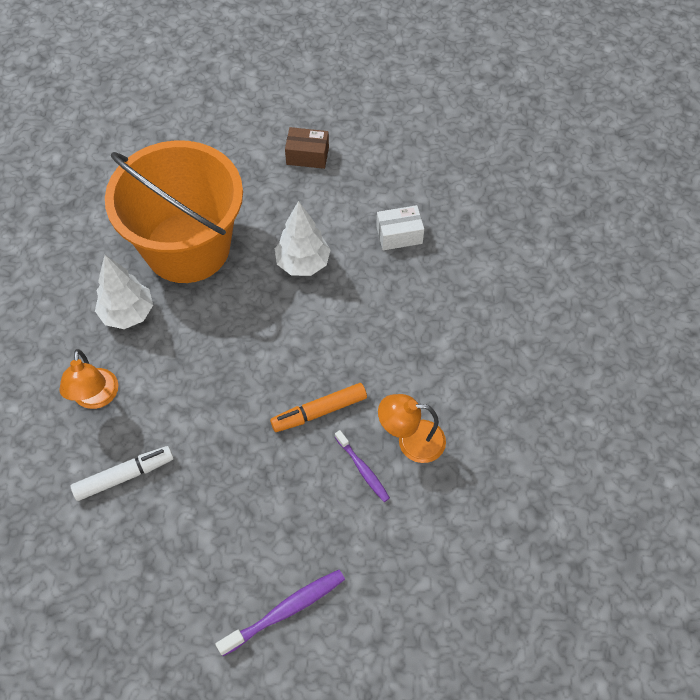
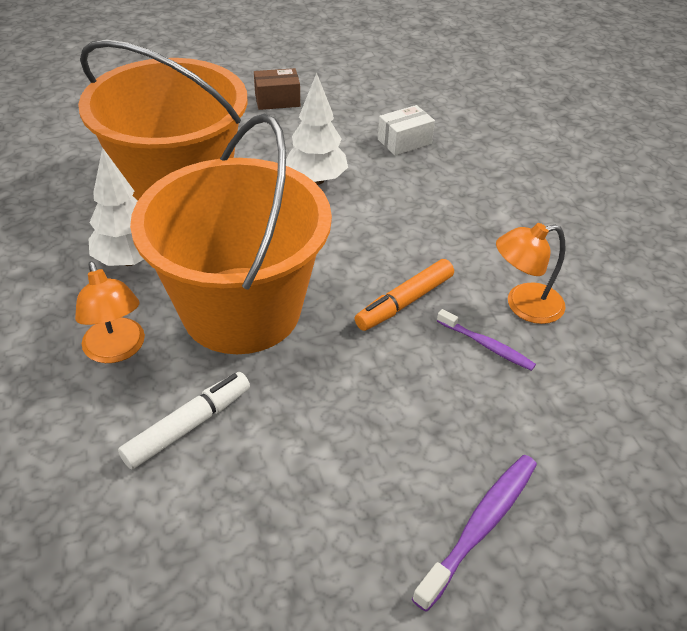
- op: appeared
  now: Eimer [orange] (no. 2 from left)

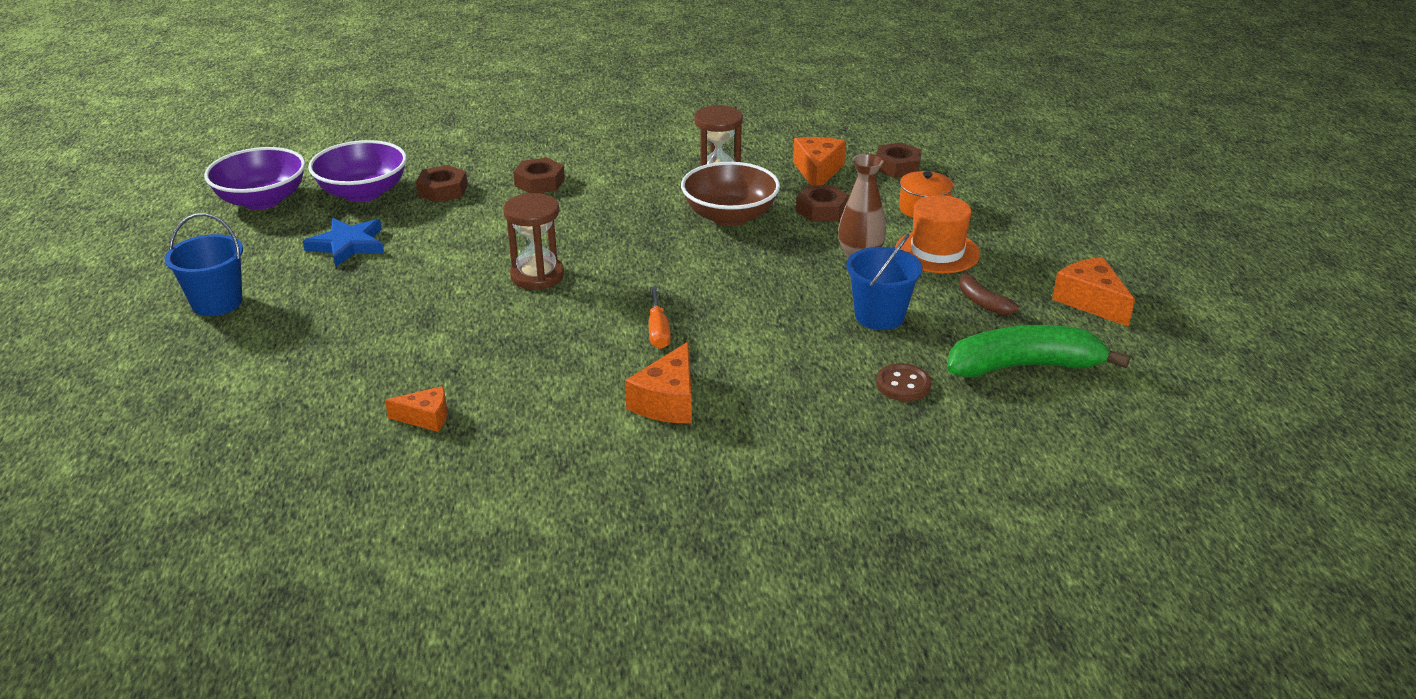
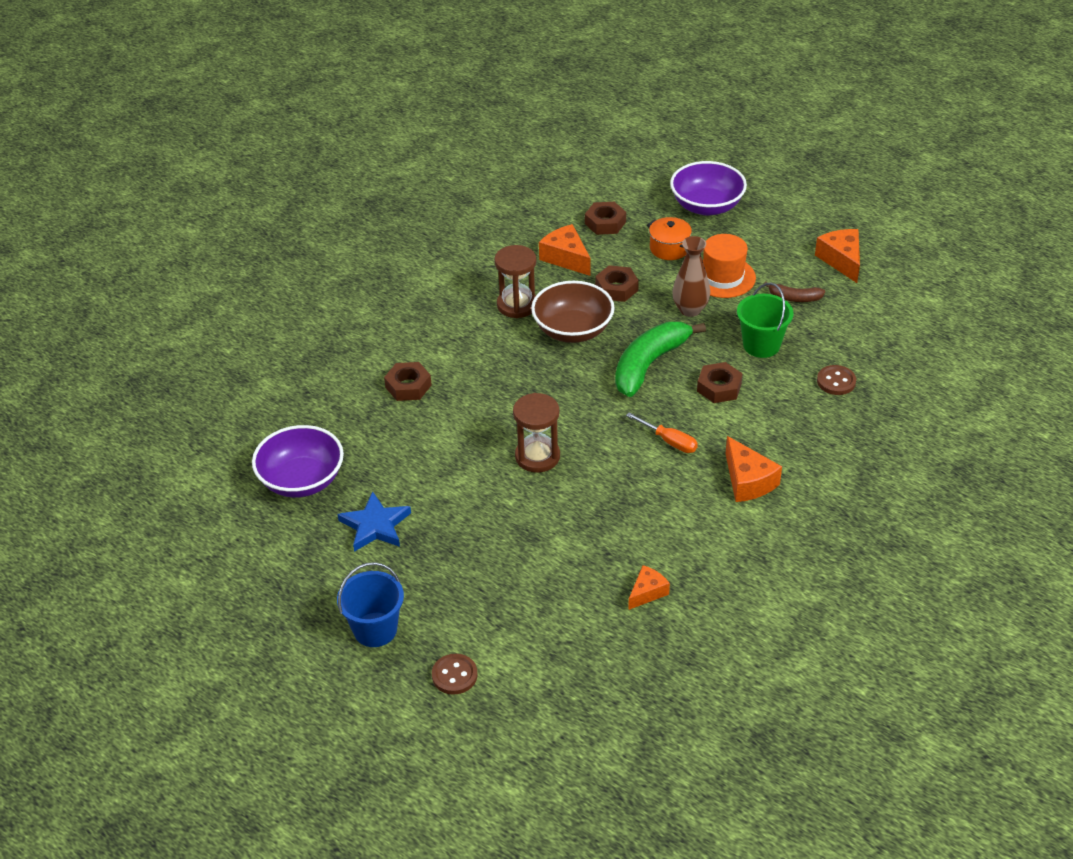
- op: appeared
  now: Knopf [braun] (no. 1 from left)
- op: relocated
  was: Schüssel [lila] (no. 1 from left in the first image)
  now: Schüssel [lila] (no. 2 from left)
- op: relocated
  was: Sechskantmutter [braun] (no. 1 from left in the first image)
  now: Sechskantmutter [braun] (no. 4 from left)
- op: relocated
  was: Banane [grün]
- op: colour
  was: Eimer [blau] (no. 2 from left)
  now: Eimer [grün]
- op: spun
  was: Käse [orange] (no. 4 from left)
  clockwise: 60

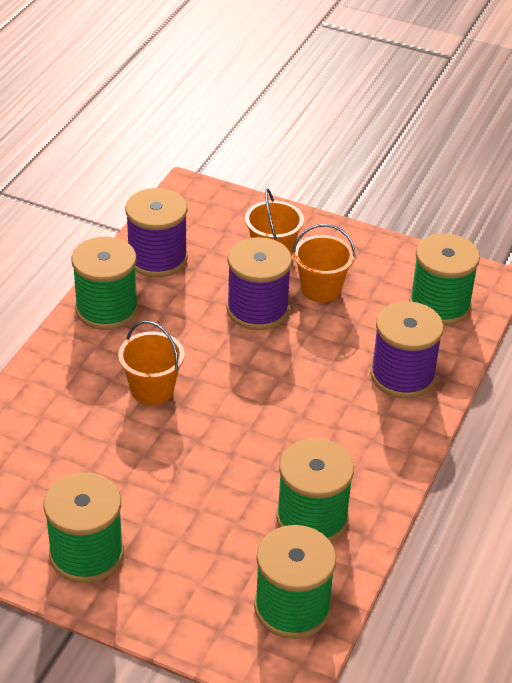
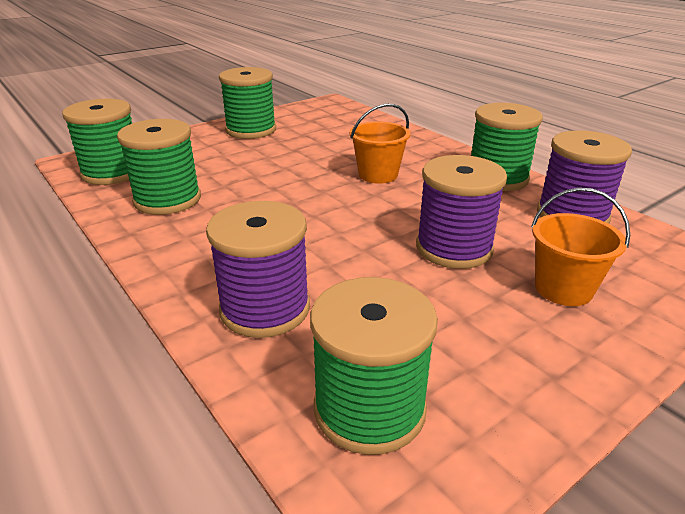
- op: missing
  was: Eimer [orange] (no. 3 from left)

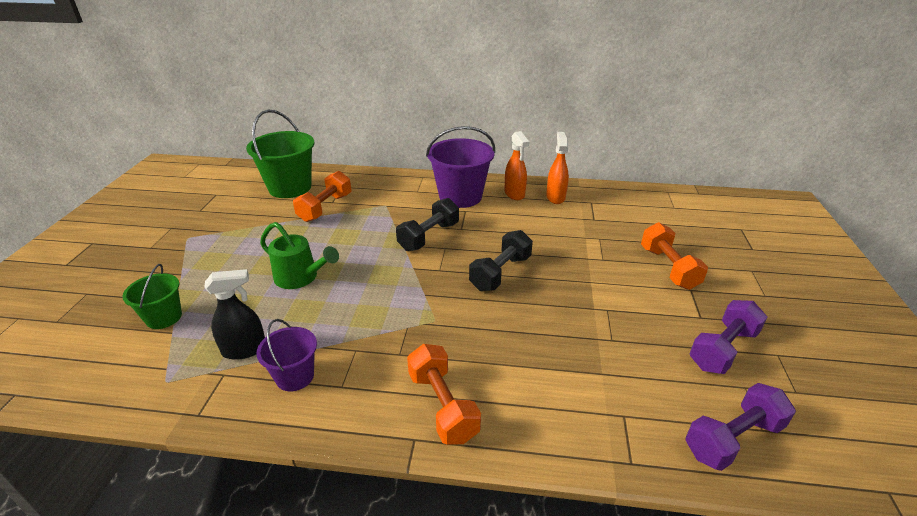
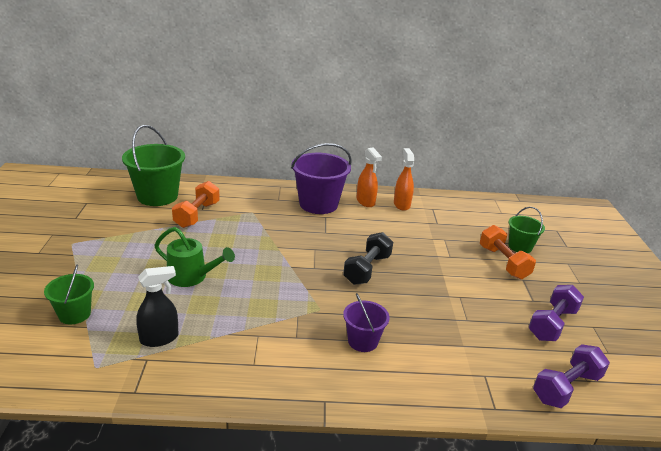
- op: missing
  was: Hantel [schwarz] (no. 1 from left)
- op: missing
  was: Hantel [orange] (no. 2 from left)
- op: appeared
  now: Eimer [grün] (no. 3 from left)
- op: relocated
  was: Eimer [lila] (no. 1 from left in the first image)
  now: Eimer [lila] (no. 2 from left)

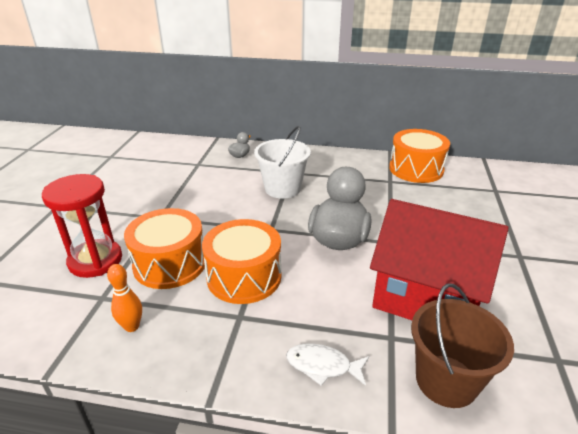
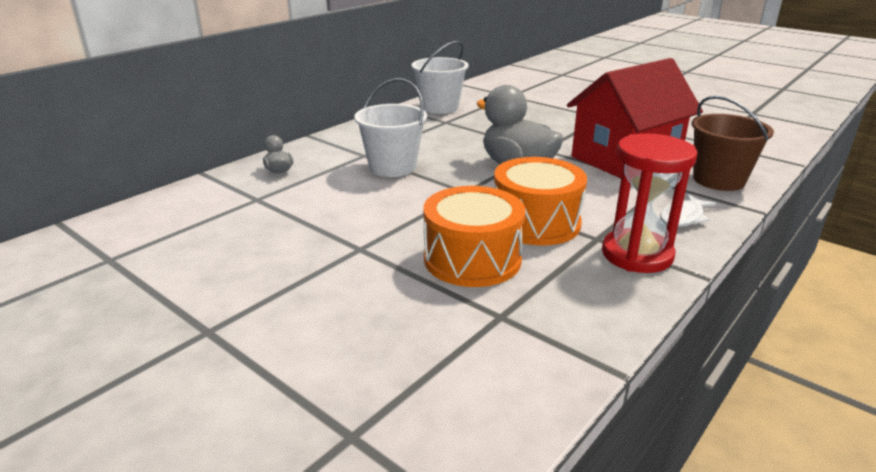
- op: missing
  was: Bowlingkegel [orange]
- op: relocated
  was: Sanduhr [rot]
- op: exchanged
  was: Trommel [orange] (no. 3 from left)
  now: Eimer [weiß] (no. 2 from left)

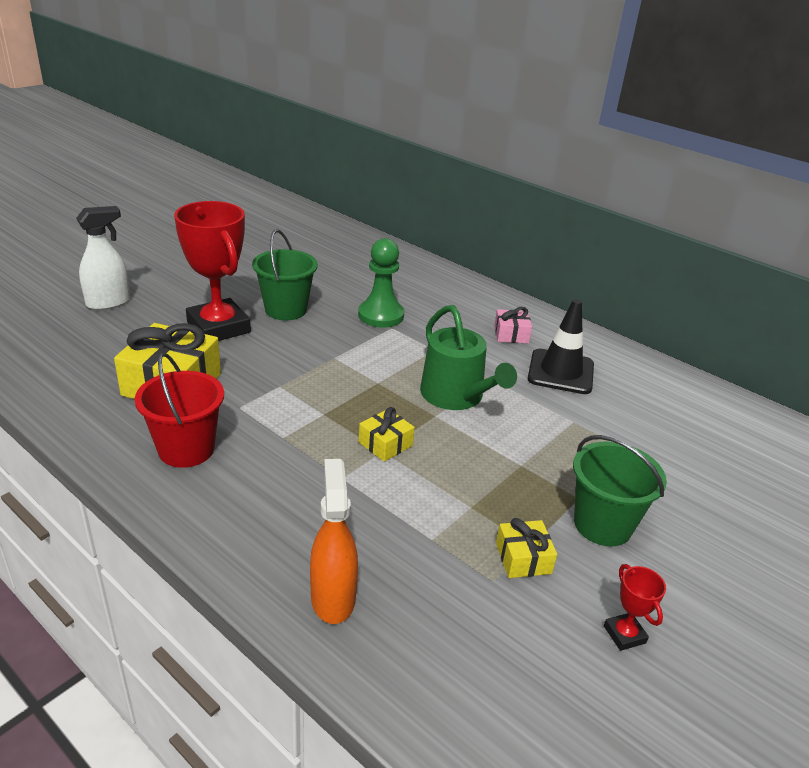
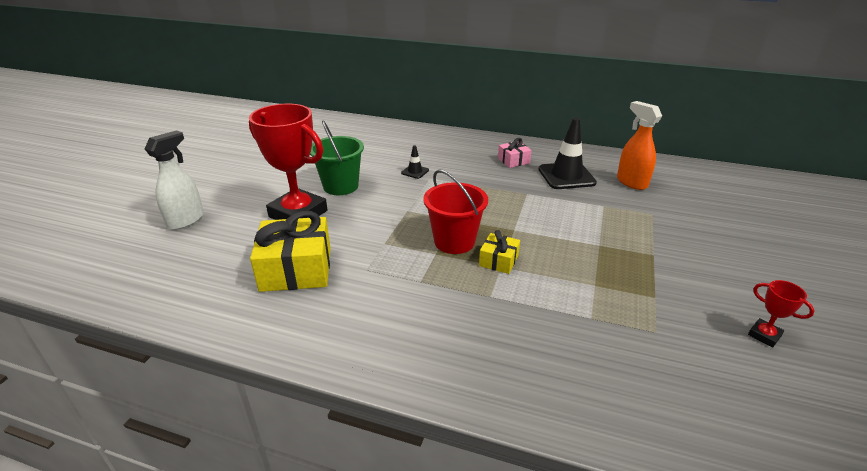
- op: missing
  was: Gießkanne [grün]
- op: missing
  was: Geschenk [gelb] (no. 3 from left)
- op: missing
  was: Eimer [grün] (no. 2 from left)
- op: relocated
  was: Eimer [rot]
- op: relocated
  was: Sprühflasche [orange]
- op: exchanged
  was: Bauer [grün]
  now: Leitkegel [schwarz] (no. 1 from left)

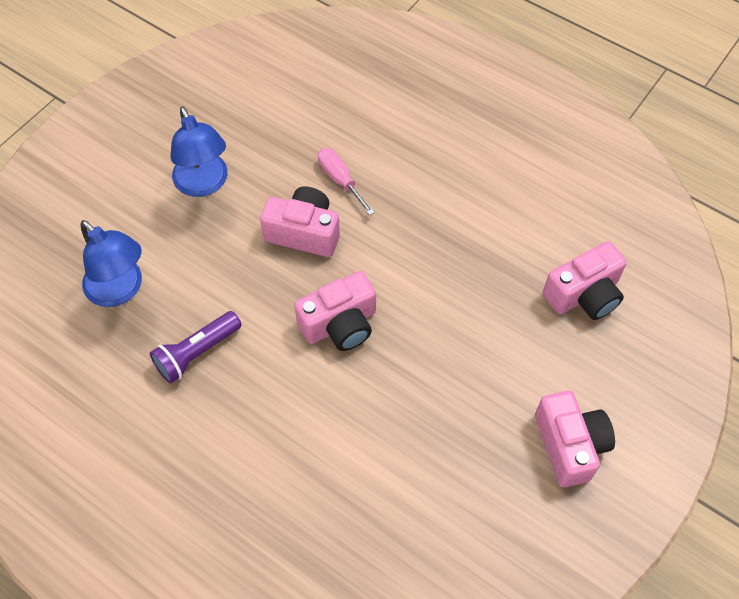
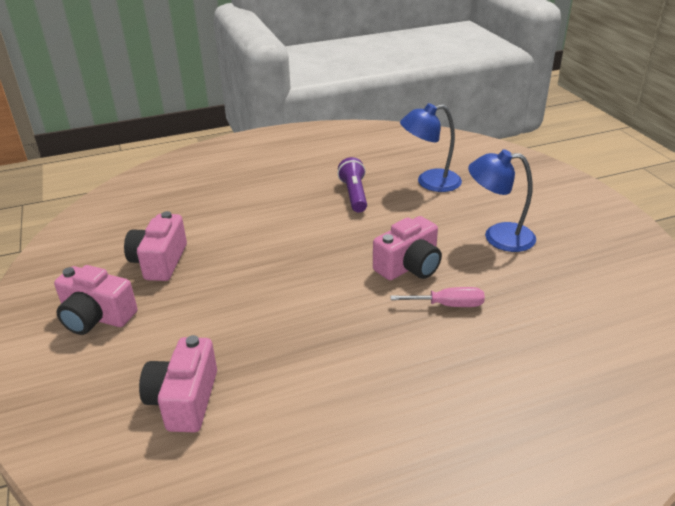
- op: relocated
  was: Kamera [rosa] (no. 2 from left)

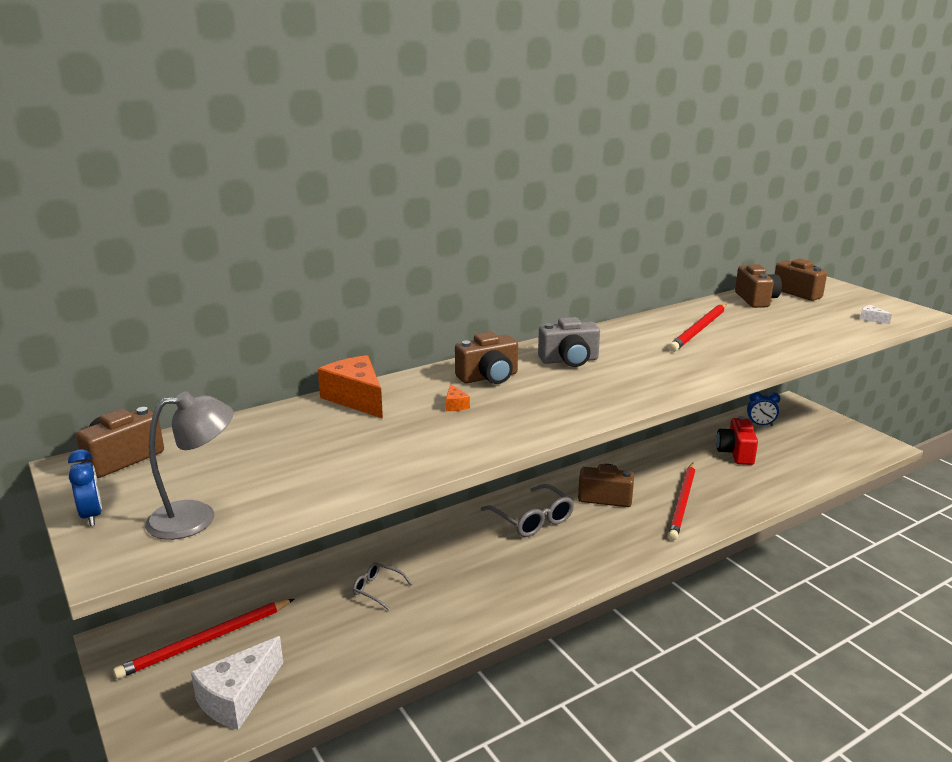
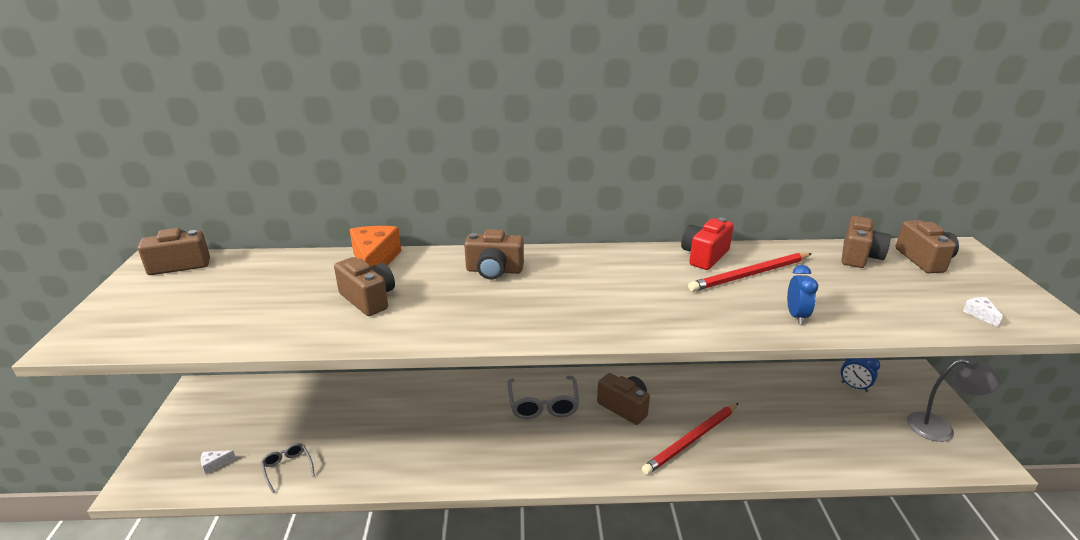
- op: missing
  was: Bleistift [rot] (no. 1 from left)
- op: missing
  was: Käse [orange] (no. 2 from left)
- op: missing
  was: Kamera [grau]
- op: appeared
  now: Kamera [braun] (no. 2 from left)
- op: relocated
  was: Wecker [blau] (no. 1 from left)
- op: relocated
  was: Lampe [grau]
- op: relocated
  was: Brille [grau] (no. 1 from left)
- op: relocated
  was: Kamera [rot]
- op: size
  was: Käse [weiß] (no. 1 from left)
  ratio: 0.42

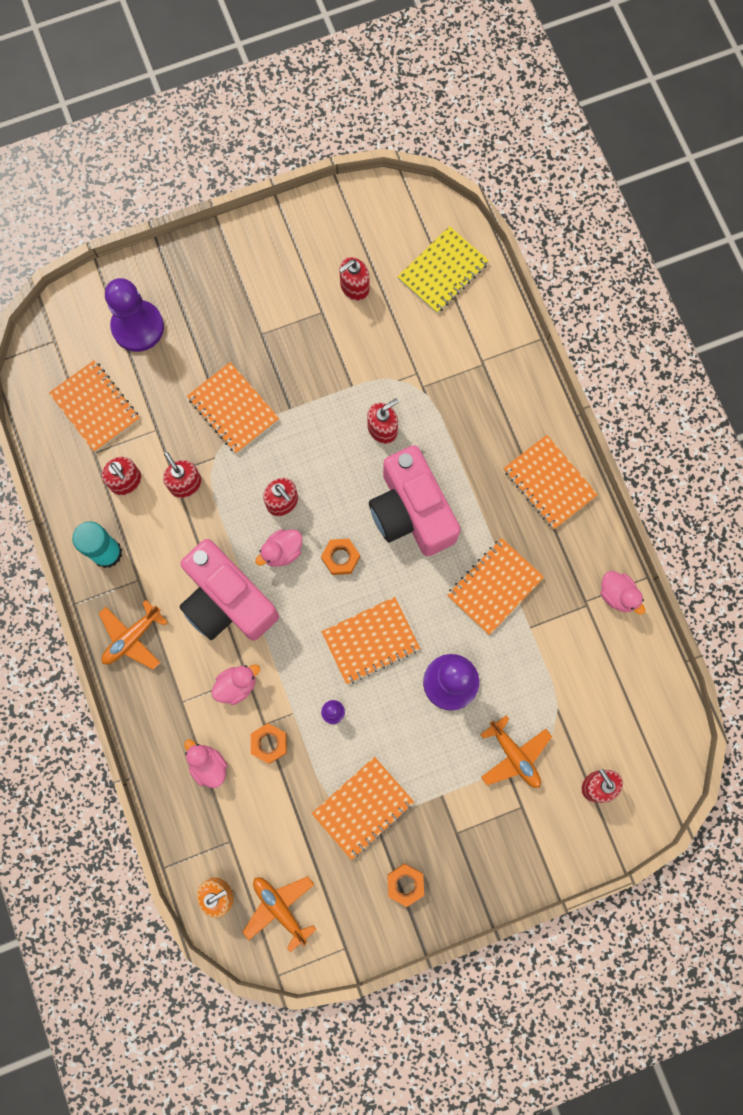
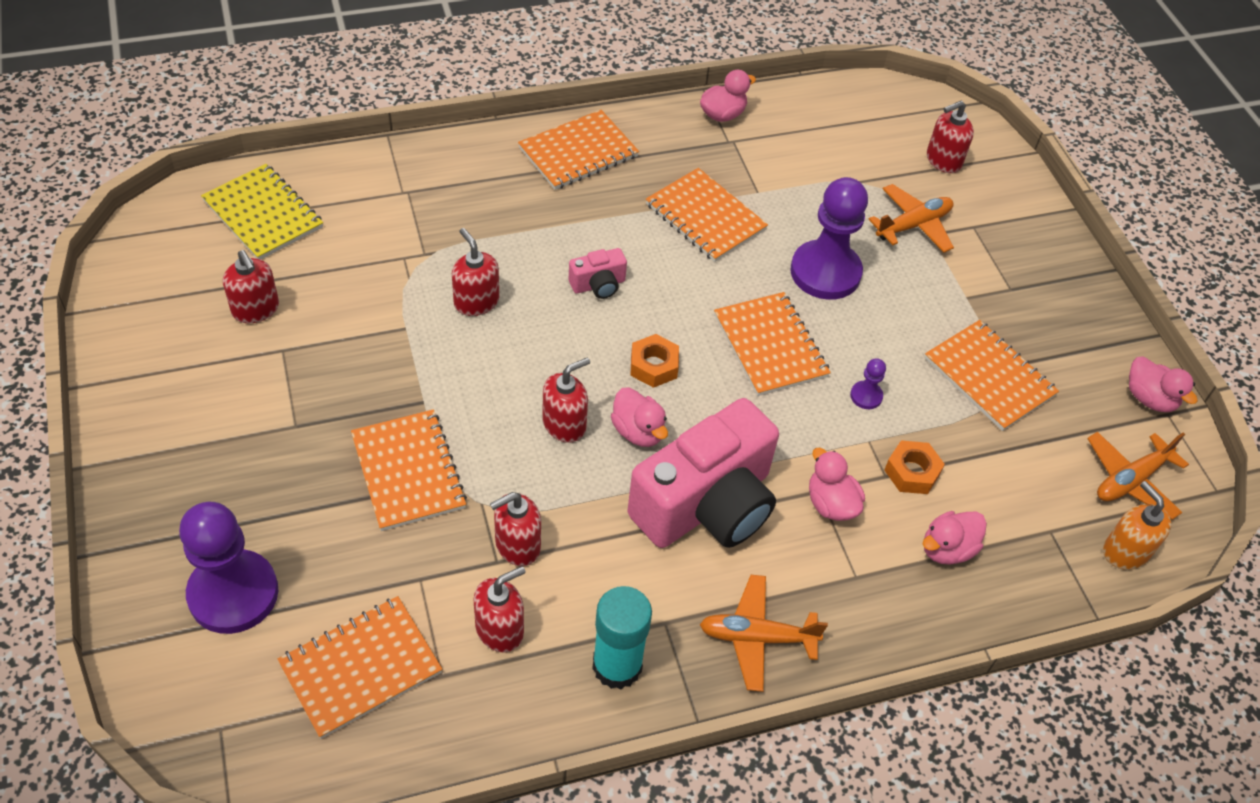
- op: missing
  was: Sechskantmutter [orange] (no. 3 from left)
- op: appeared
  now: Ente [rosa] (no. 5 from left)
- op: spun
  was: Flugzeug [orange] (no. 1 from left)
  clockwise: 135
- op: spun
  was: Notizbuch [orange] (no. 2 from left)
  clockwise: -75
- op: size
  was: Kamera [rosa] (no. 2 from left in the first image)
  ratio: 0.42

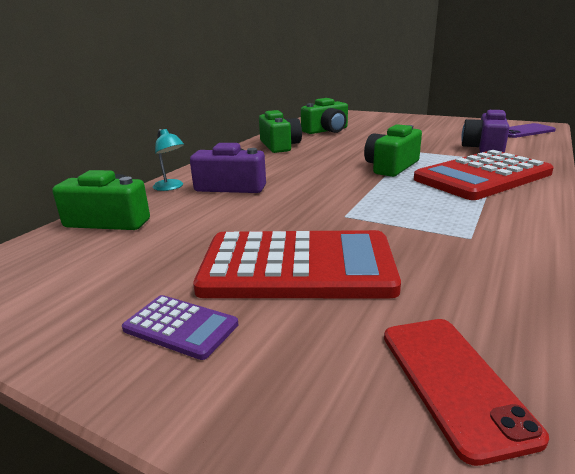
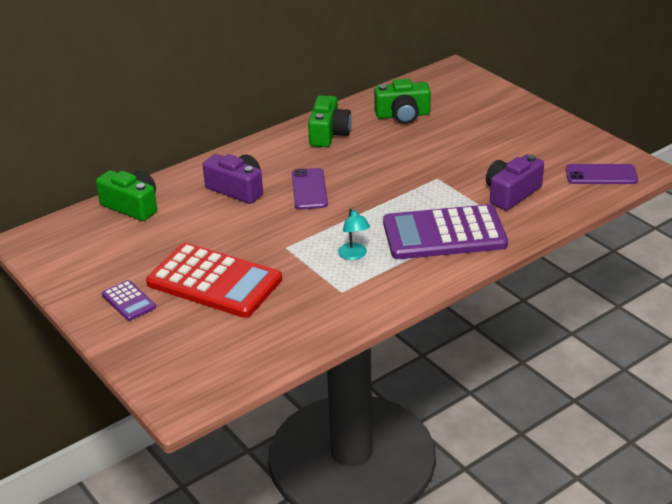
- op: missing
  was: Kamera [grün] (no. 4 from left)
- op: missing
  was: Handy [rot]
- op: appeared
  now: Handy [lila] (no. 1 from left)
- op: relocated
  was: Lampe [türkis]
- op: colour
  was: Taschenrechner [rot] (no. 2 from left)
  now: Taschenrechner [lila] (no. 2 from left)

